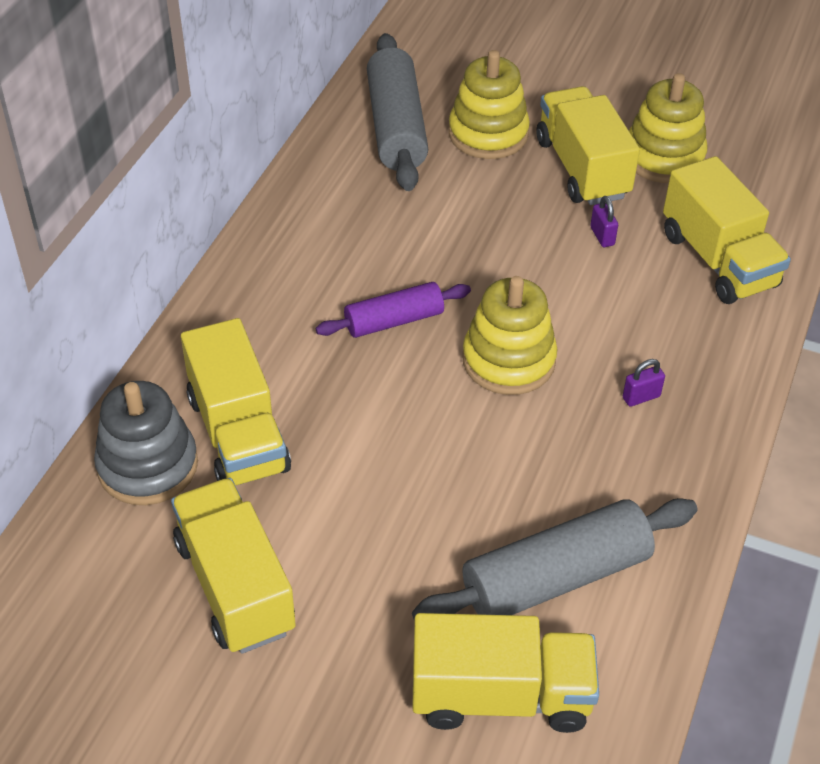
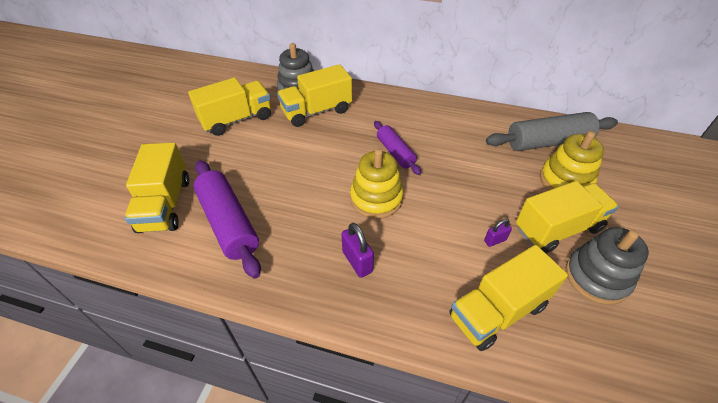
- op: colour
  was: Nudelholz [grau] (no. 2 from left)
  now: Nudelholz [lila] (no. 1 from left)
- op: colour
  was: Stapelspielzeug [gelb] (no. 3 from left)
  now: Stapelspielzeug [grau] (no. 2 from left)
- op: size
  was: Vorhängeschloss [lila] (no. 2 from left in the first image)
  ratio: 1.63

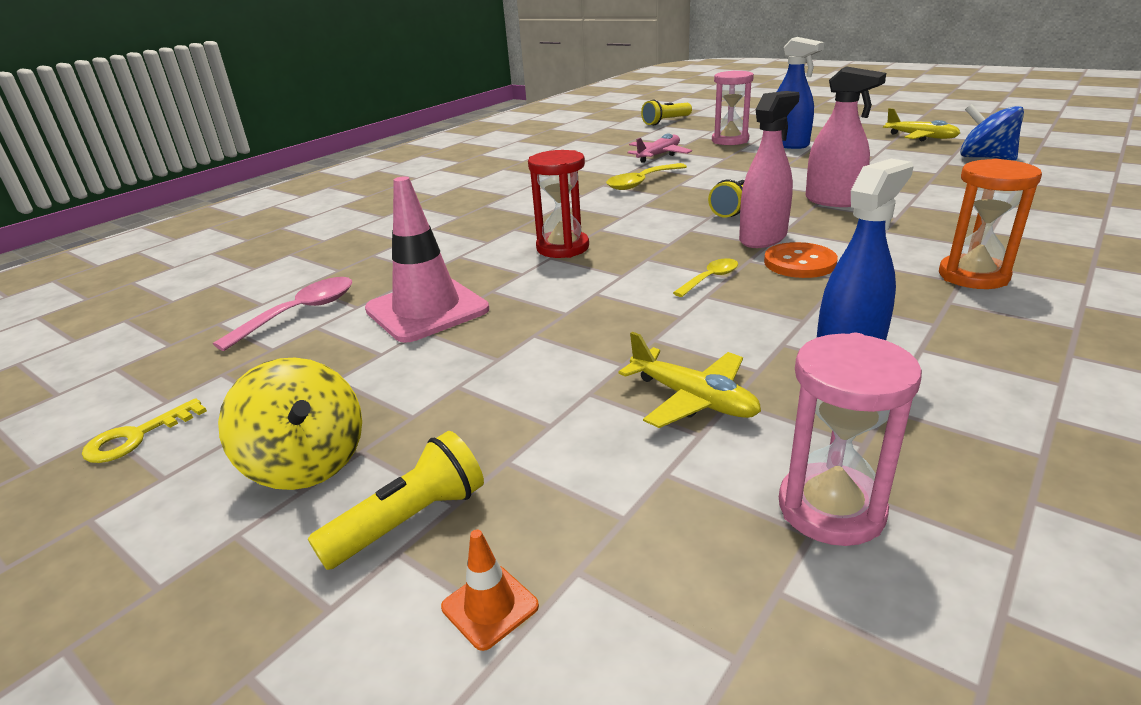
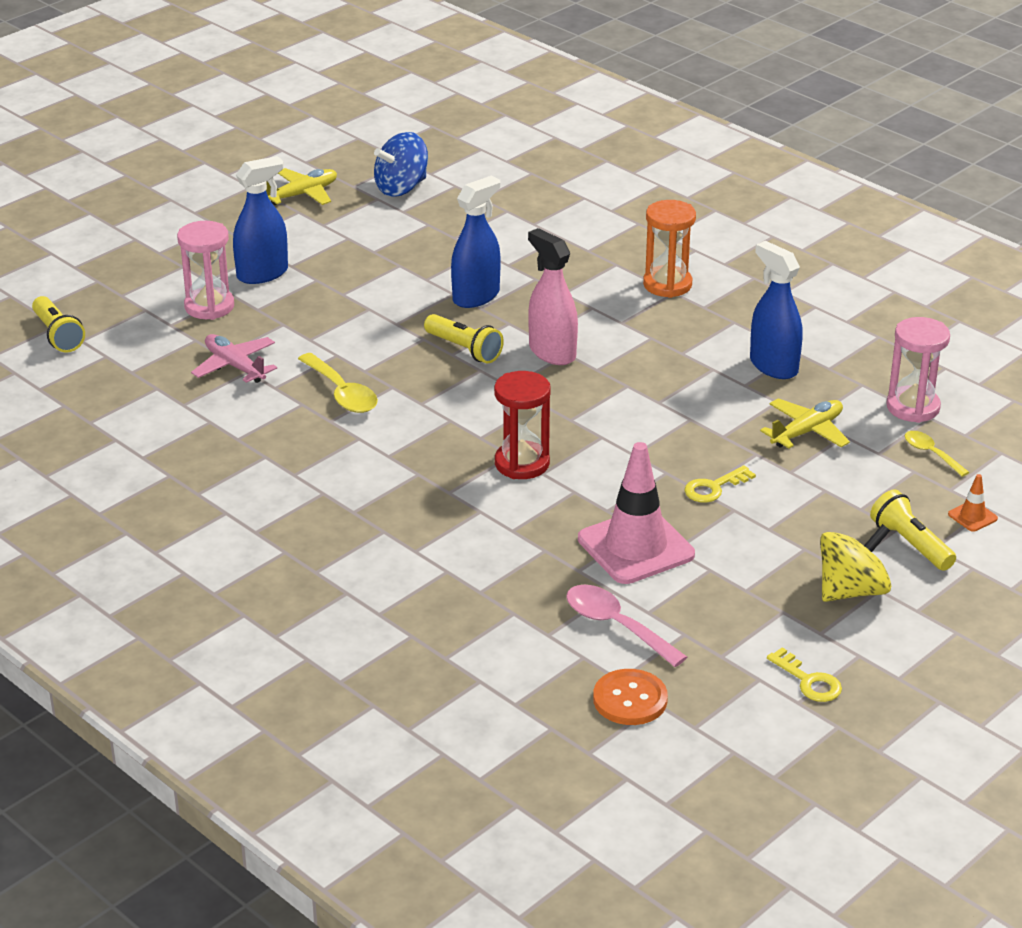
- op: appeared
  now: Schlüssel [gelb] (no. 1 from left)
- op: relocated
  was: Löffel [gelb] (no. 2 from left)
- op: relocated
  was: Knopf [orange]
- op: colour
  was: Sprühflasche [rosa] (no. 2 from left)
  now: Sprühflasche [blau] (no. 2 from left)

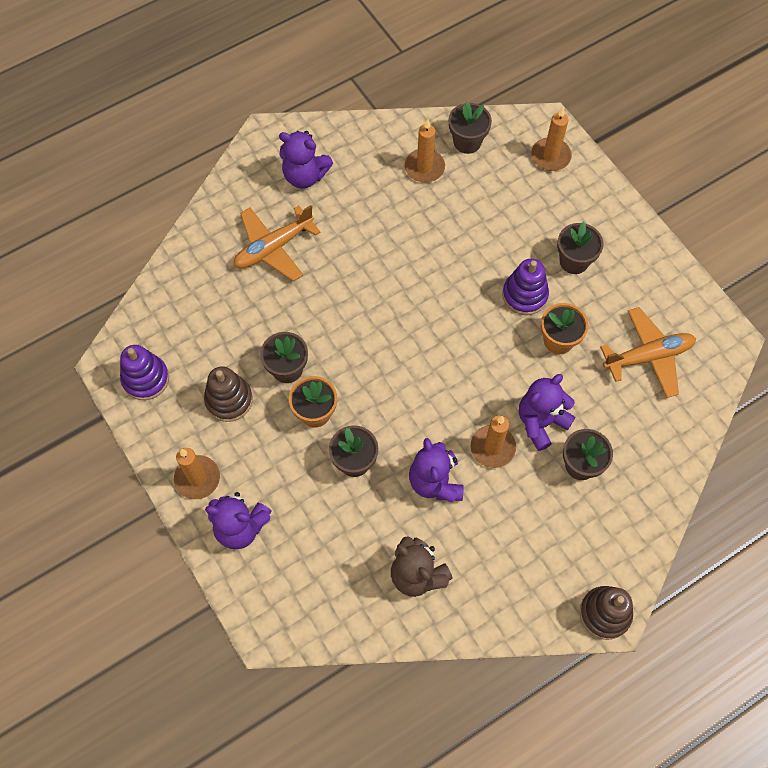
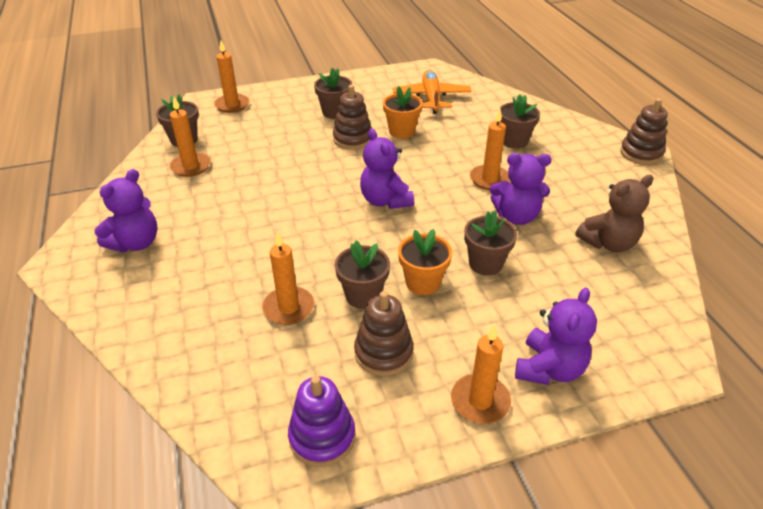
- op: missing
  was: Flugzeug [orange] (no. 1 from left)
- op: appeared
  now: Kerze [orange] (no. 3 from left)
- op: relocated
  was: Teddybär [lila] (no. 4 from left in the first image)
  now: Teddybär [lila] (no. 2 from left)
- op: colour
  was: Stapelspielzeug [lila] (no. 2 from left)
  now: Stapelspielzeug [braun] (no. 1 from left)

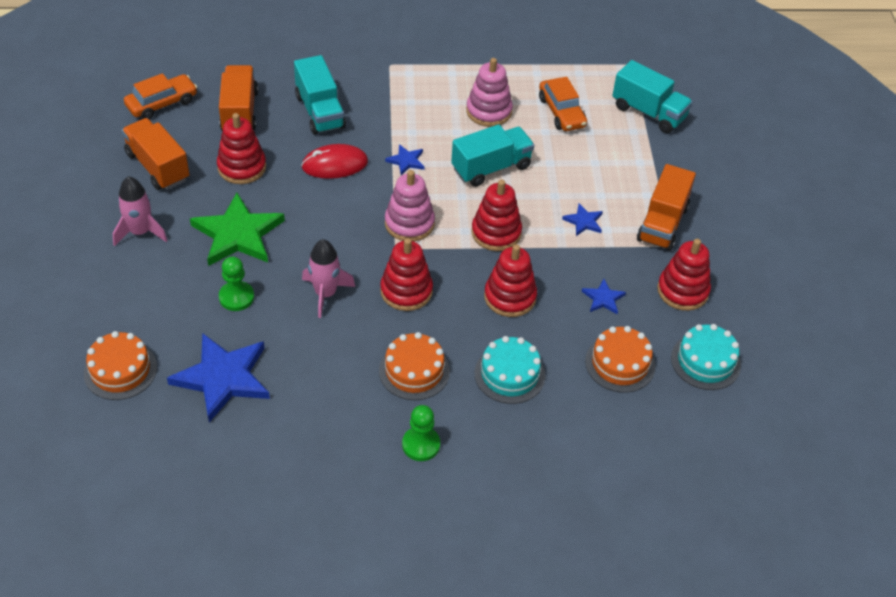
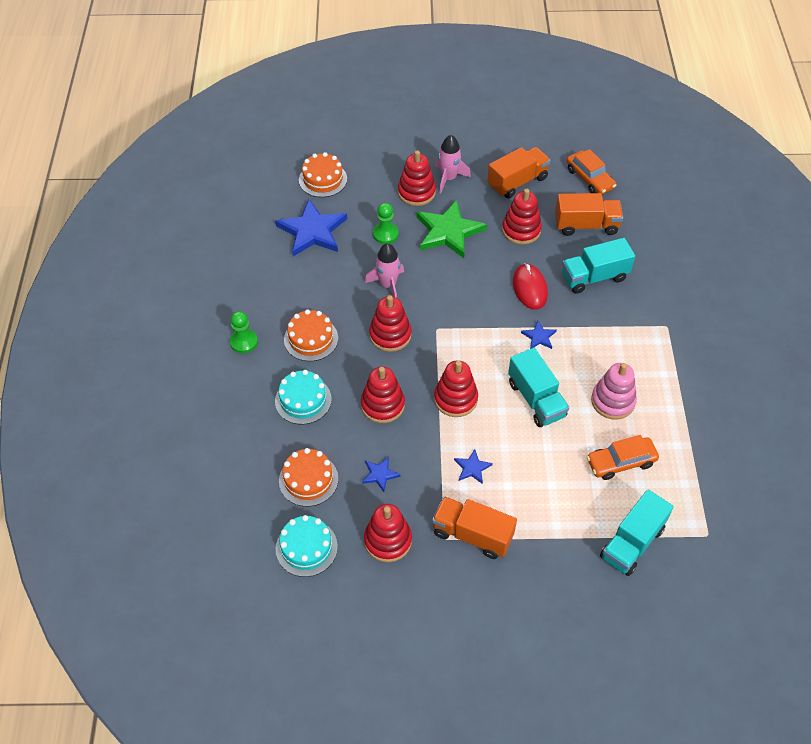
- op: missing
  was: Stapelspielzeug [rosa] (no. 1 from left)
- op: appeared
  now: Stapelspielzeug [rot] (no. 4 from left)

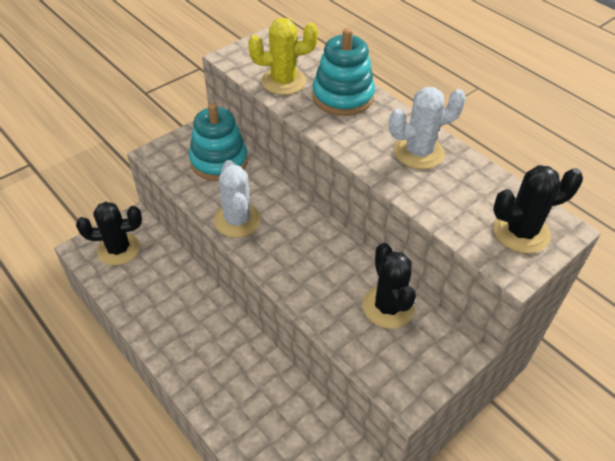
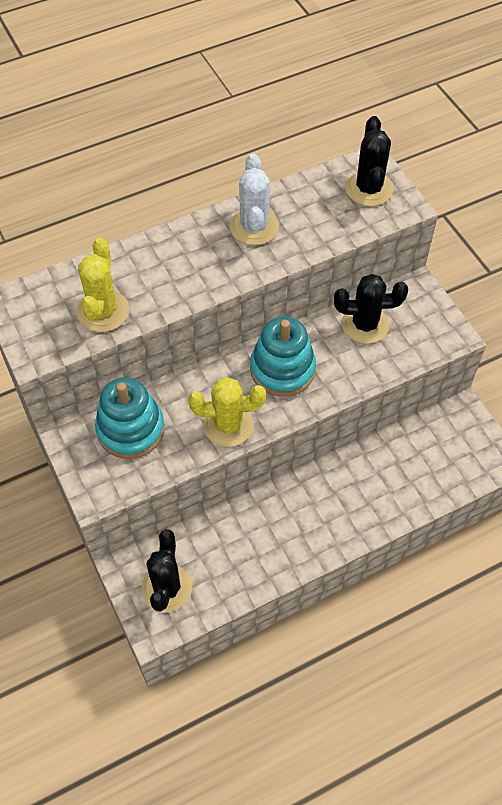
- op: relocated
  was: Stapelspielzeug [türkis] (no. 2 from left)
- op: colour
  was: Kaktus [weiß] (no. 1 from left)
  now: Kaktus [gelb] (no. 2 from left)

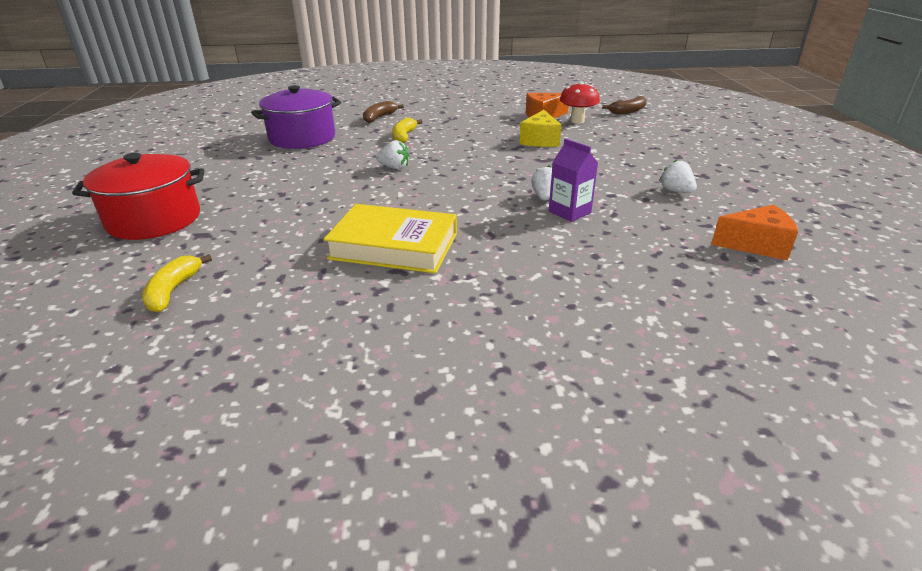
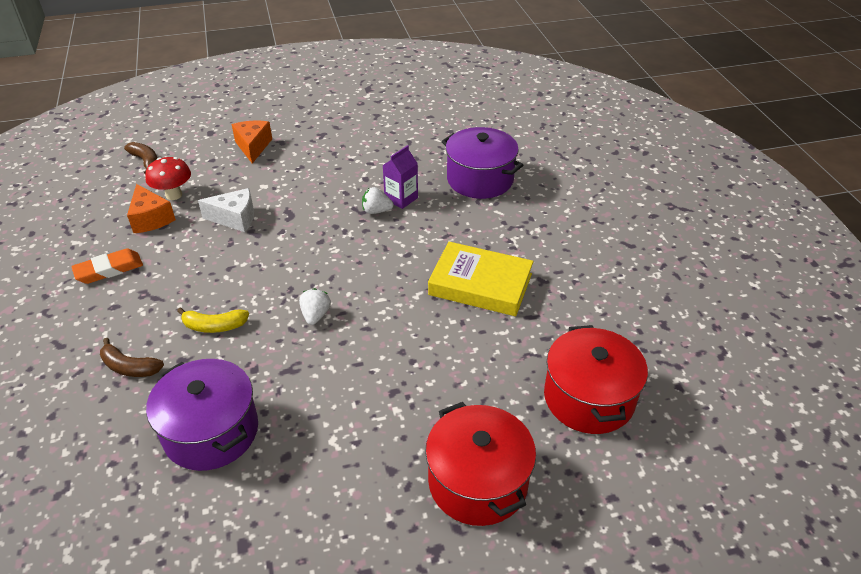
- op: missing
  was: Erdbeere [weiß] (no. 3 from left)
- op: appeared
  now: Radiergummi [orange]
- op: appeared
  now: Kochtopf [lila] (no. 2 from left)
- op: relocated
  was: Käse [orange] (no. 2 from left)
- op: exchanged
  was: Banane [gelb] (no. 1 from left)
  now: Kochtopf [rot] (no. 2 from left)
- op: colour
  was: Käse [gelb]
  now: Käse [weiß]
- op: spun
  was: Buch [gelb]
  clockwise: -75

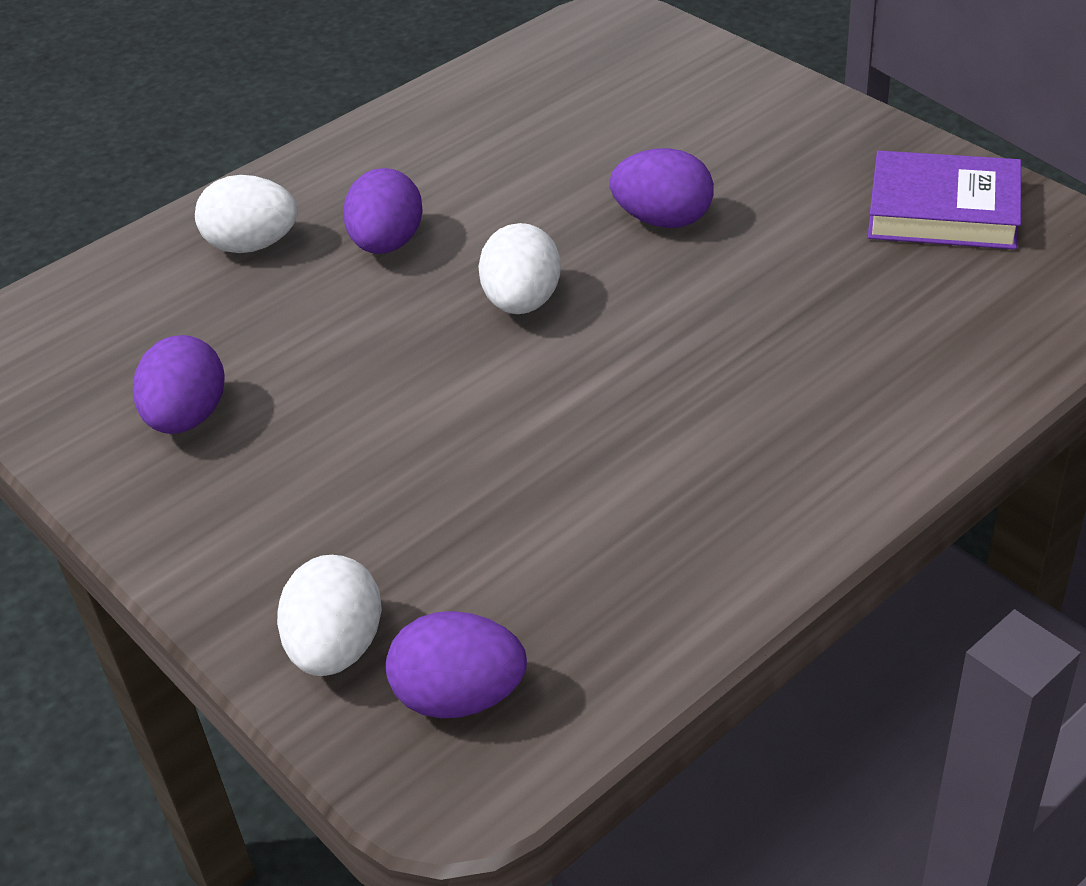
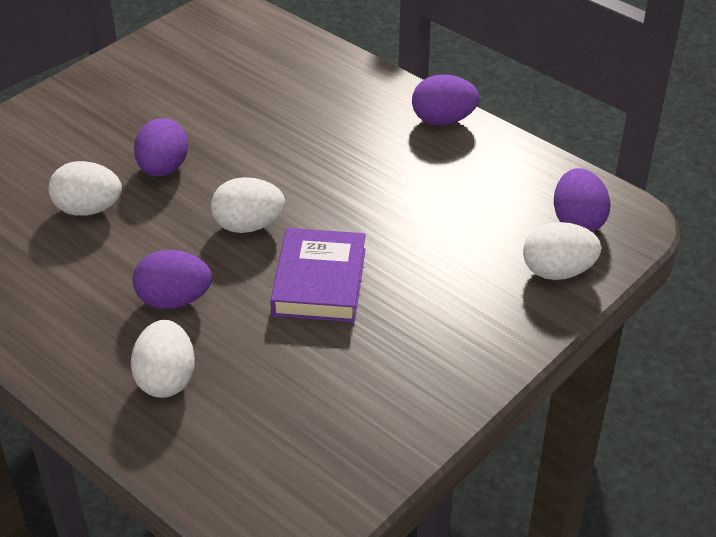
- op: appeared
  now: Ei [weiß] (no. 1 from left)
- op: relocated
  was: Ei [lila] (no. 1 from left in the first image)
  now: Ei [lila] (no. 3 from left)
- op: relocated
  was: Buch [lila]

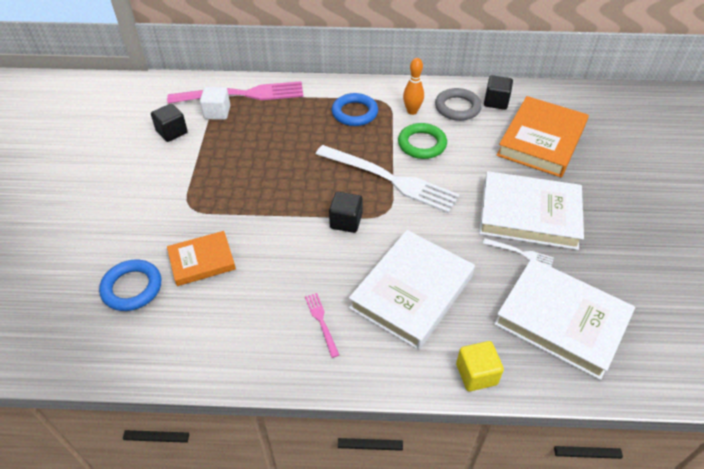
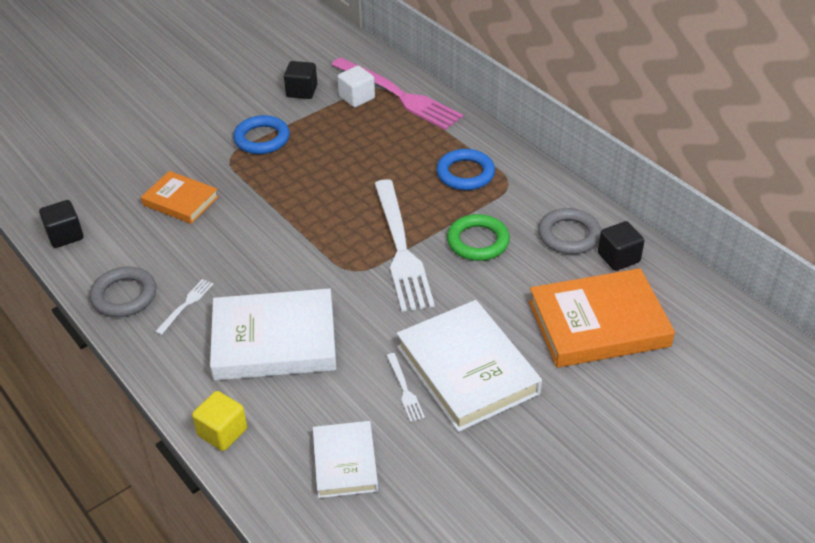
- op: missing
  was: Bowlingkegel [orange]
- op: appeared
  now: Ring [grau] (no. 1 from left)
- op: relocated
  was: Ring [blau] (no. 1 from left)
- op: relocated
  was: Kubus [schwarz] (no. 2 from left in the first image)
  now: Kubus [schwarz] (no. 1 from left)
- op: colour
  was: Gabel [rosa] (no. 2 from left)
  now: Gabel [weiß] (no. 1 from left)
- op: size
  was: Buch [weiß] (no. 3 from left in the first image)
  ratio: 0.58

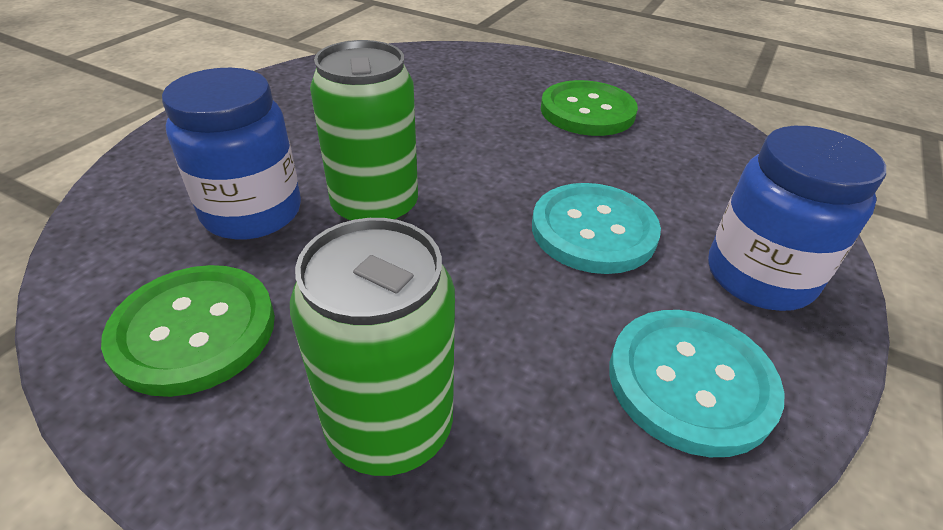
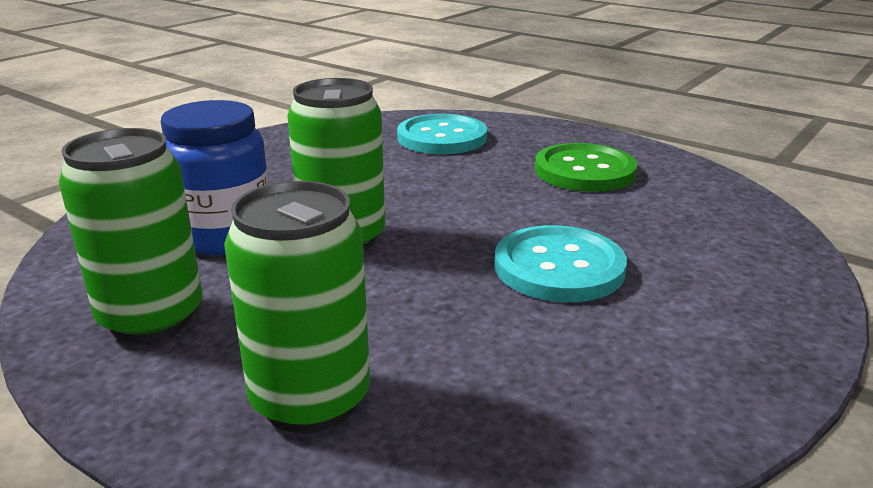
- op: missing
  was: Einmachglas [blau] (no. 2 from left)
- op: relocated
  was: Knopf [türkis] (no. 2 from left in the first image)
  now: Knopf [türkis] (no. 1 from left)
- op: exchanged
  was: Knopf [grün] (no. 1 from left)
  now: Dose [grün] (no. 1 from left)

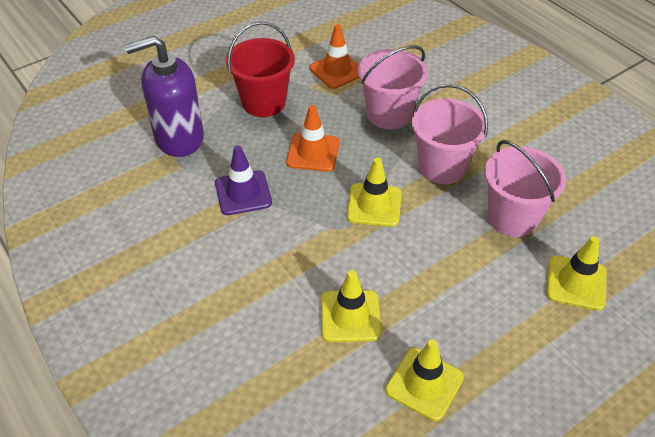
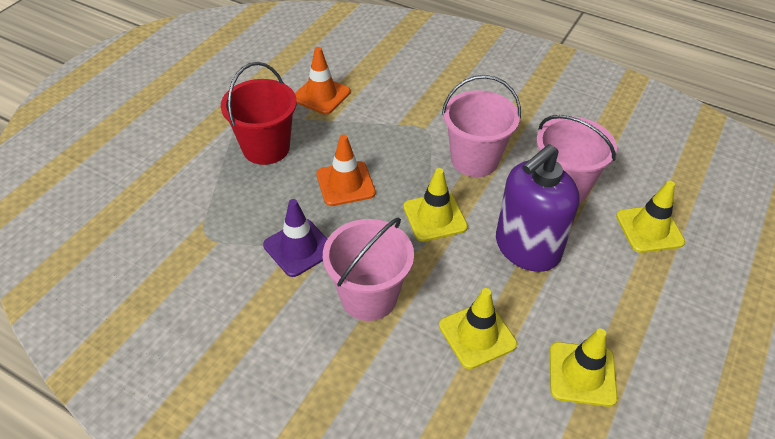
- op: relocated
  was: Seifenspender [lila]
- op: relocated
  was: Eimer [rosa] (no. 1 from left)

